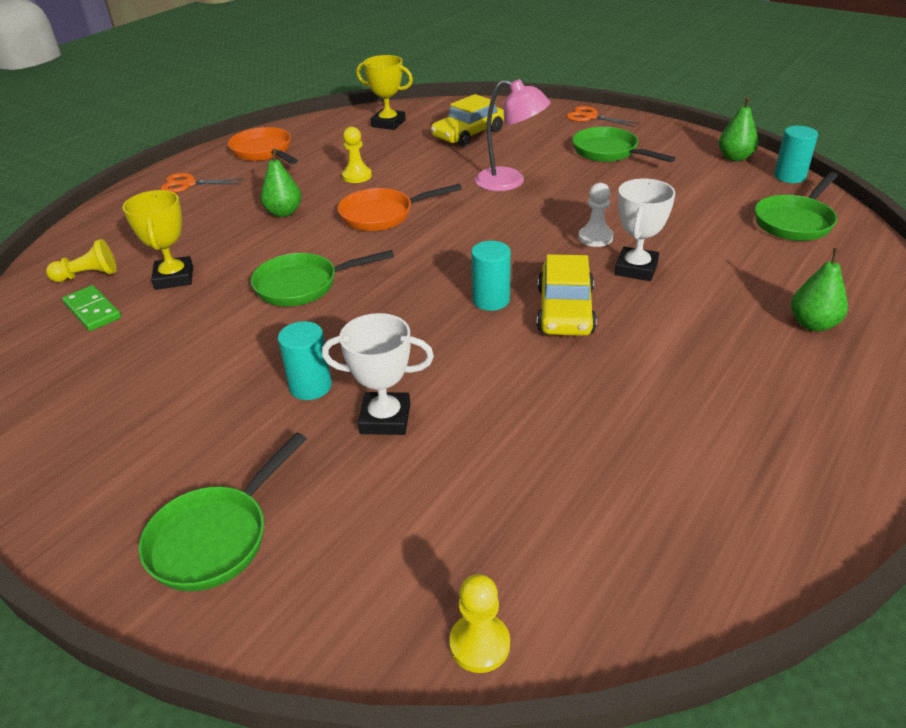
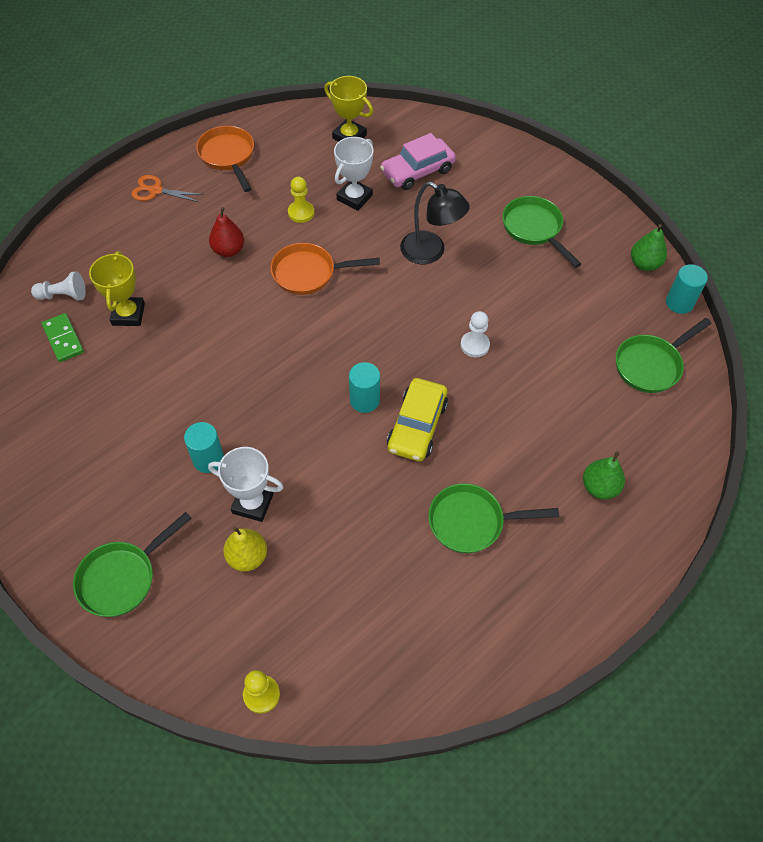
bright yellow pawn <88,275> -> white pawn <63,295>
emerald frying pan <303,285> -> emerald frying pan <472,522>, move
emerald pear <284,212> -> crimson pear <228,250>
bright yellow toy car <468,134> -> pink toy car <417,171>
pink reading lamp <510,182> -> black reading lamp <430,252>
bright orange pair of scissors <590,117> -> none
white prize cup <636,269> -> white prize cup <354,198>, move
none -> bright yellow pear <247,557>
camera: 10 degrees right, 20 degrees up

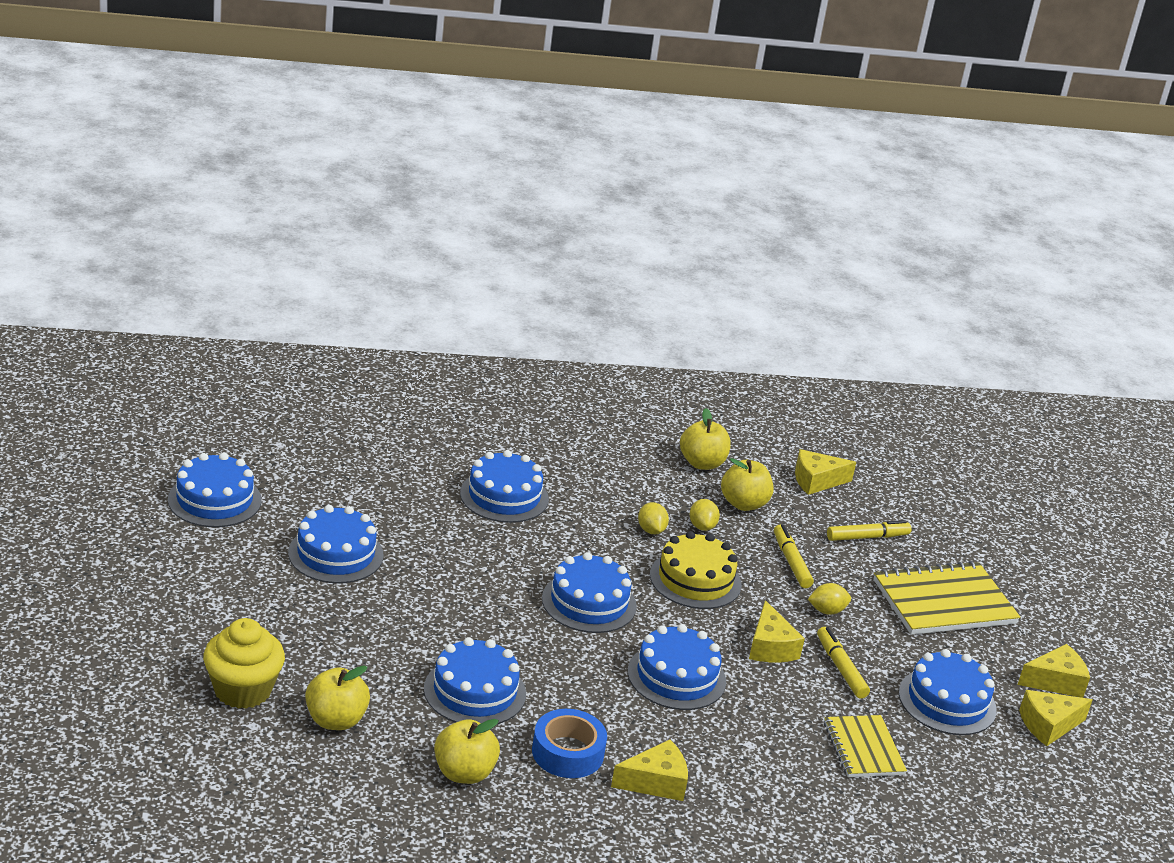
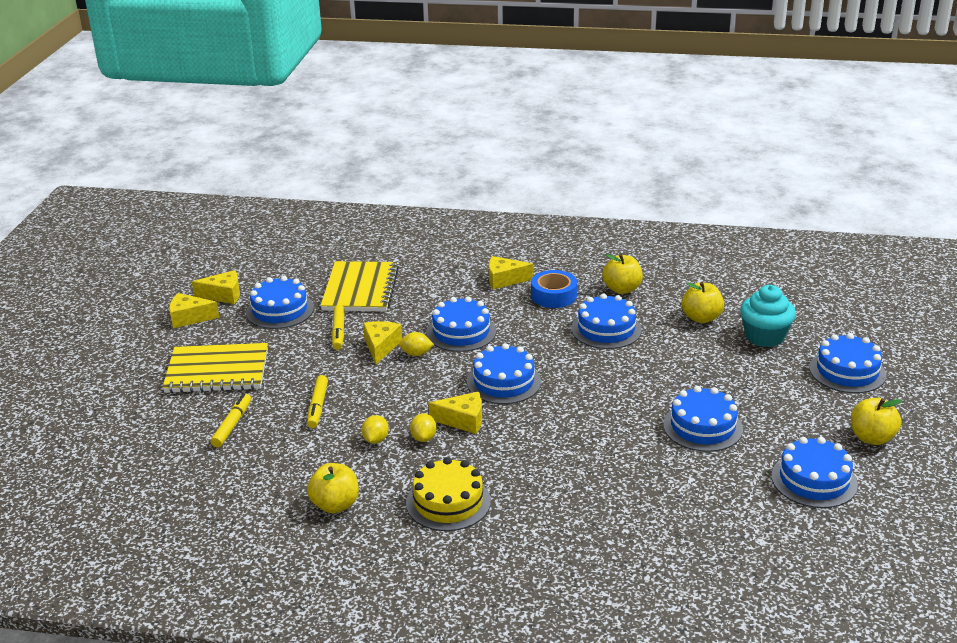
bright yellow cupcake <243,690> -> teal cupcake <764,336>
blue layer cake <504,496> -> blue layer cake <847,371>, move
bright yellow layer cake <695,580> -> bright yellow layer cake <448,502>, move
bright yellow toy apple <743,504> -> bright yellow toy apple <872,438>, move
bright yellow piece of cheese <816,481> -> bright yellow piece of cheese <463,420>, move
bright yellow citrus fruit <827,611> -> bright yellow citrus fruit <416,354>, move
bright yellow notepad <863,748> -> bright yellow notepad <360,289>, x1.64
bright yellow marker <867,537> -> bright yellow marker <232,425>, 105 degrees clockwise
camera: 160 degrees left, 0 degrees up

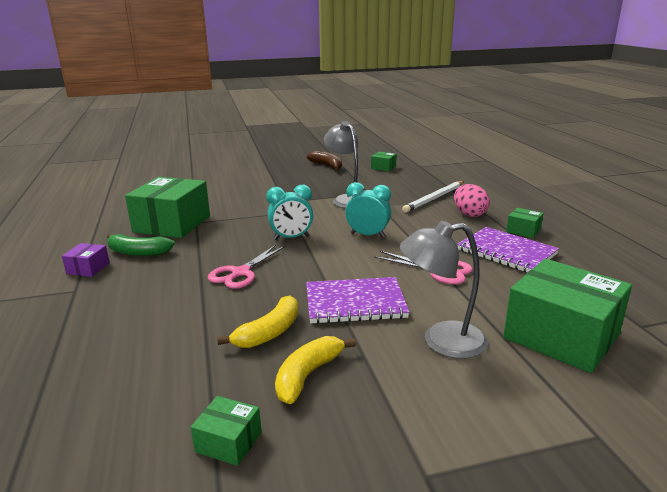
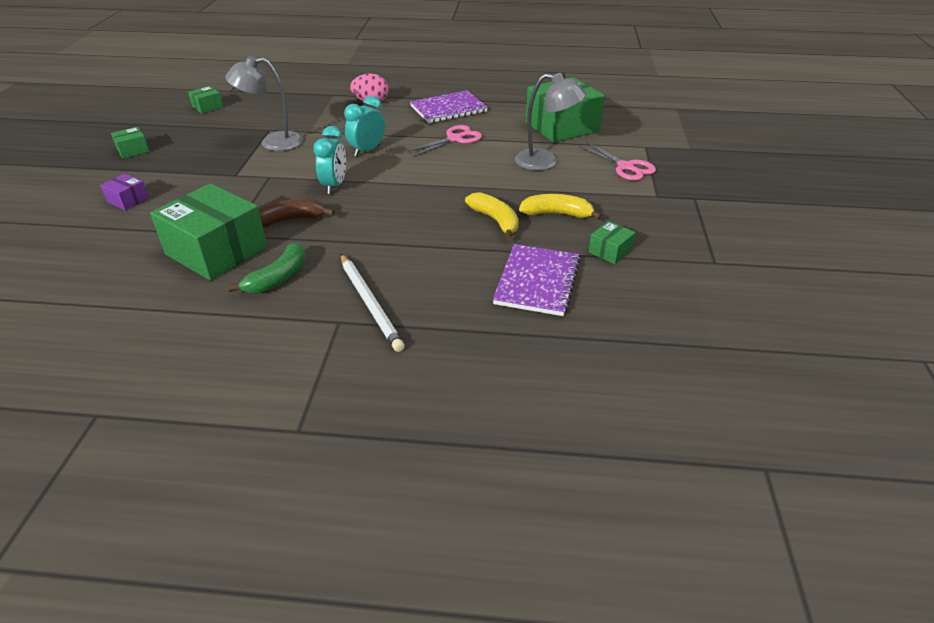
royal purple package <88,268> -> royal purple package <128,200>, move
pink pair of scissors <240,273> -> pink pair of scissors <625,167>, move
bright yellow toy banana <307,375> -> bright yellow toy banana <557,214>, 135 degrees clockwise
royal purple notepad <355,303> -> royal purple notepad <537,282>, move
brown toy banana <327,166> -> brown toy banana <290,220>, move
ash-grey reading lamp <441,341> -> ash-grey reading lamp <545,162>, 90 degrees counterclockwise
white wooden pencil <434,198> -> white wooden pencil <370,303>, move
emerald package <523,230> -> emerald package <133,150>, move
camera: 70 degrees left, 15 degrees up

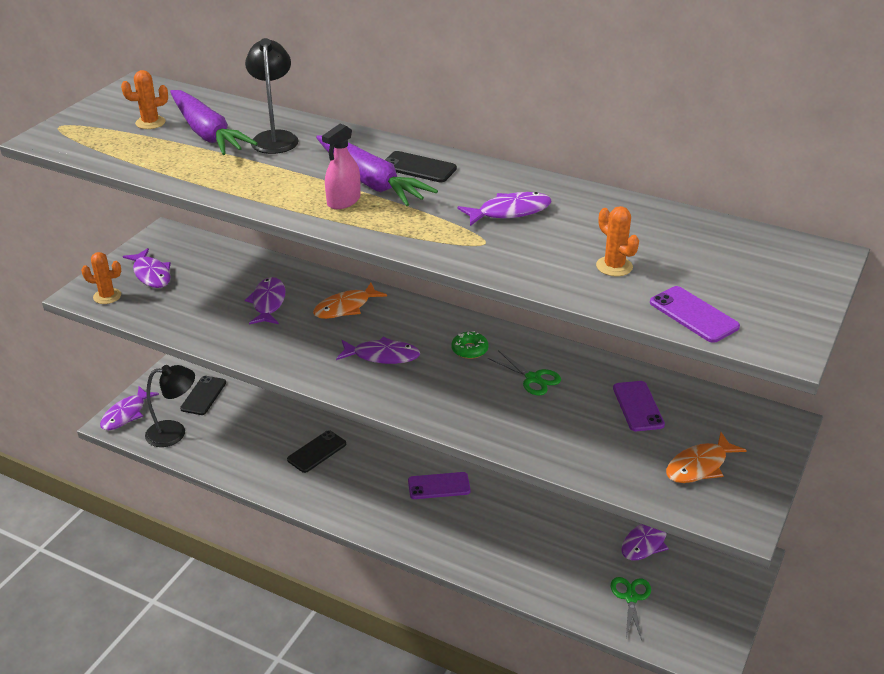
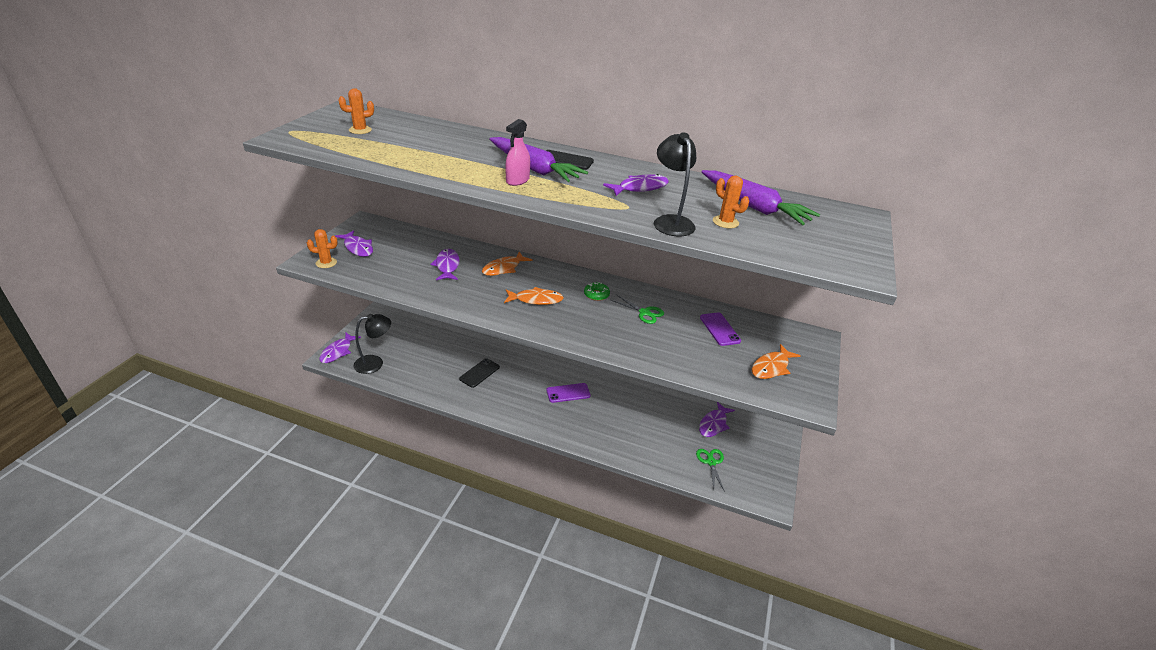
royal purple carrot <207,133> -> royal purple carrot <754,206>, move
black phone <203,395> -> none
black reading lamp <275,138> -> black reading lamp <671,221>, move
royal purple fish <382,356> -> bright orange fish <536,300>
royal purple phone <693,315> -> none
camera: 10 degrees left, 0 degrees up

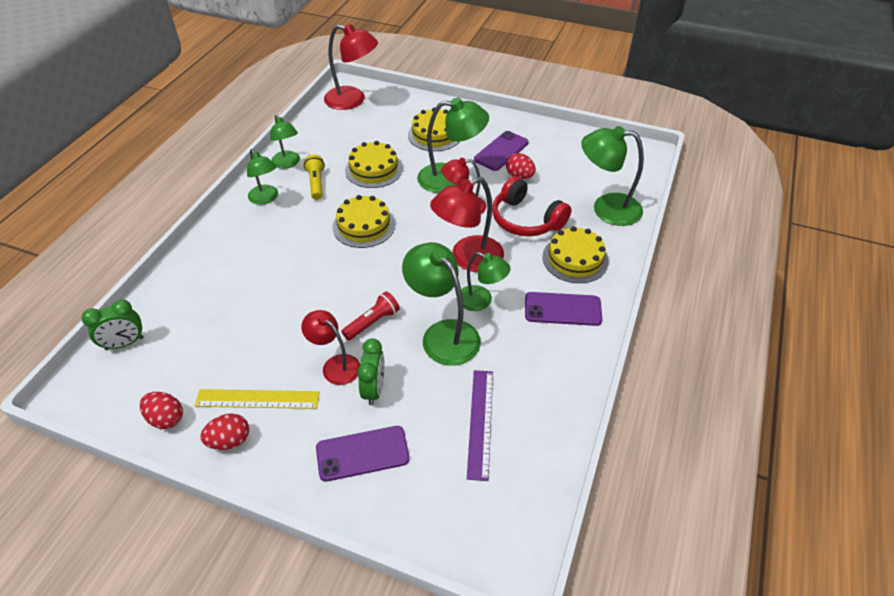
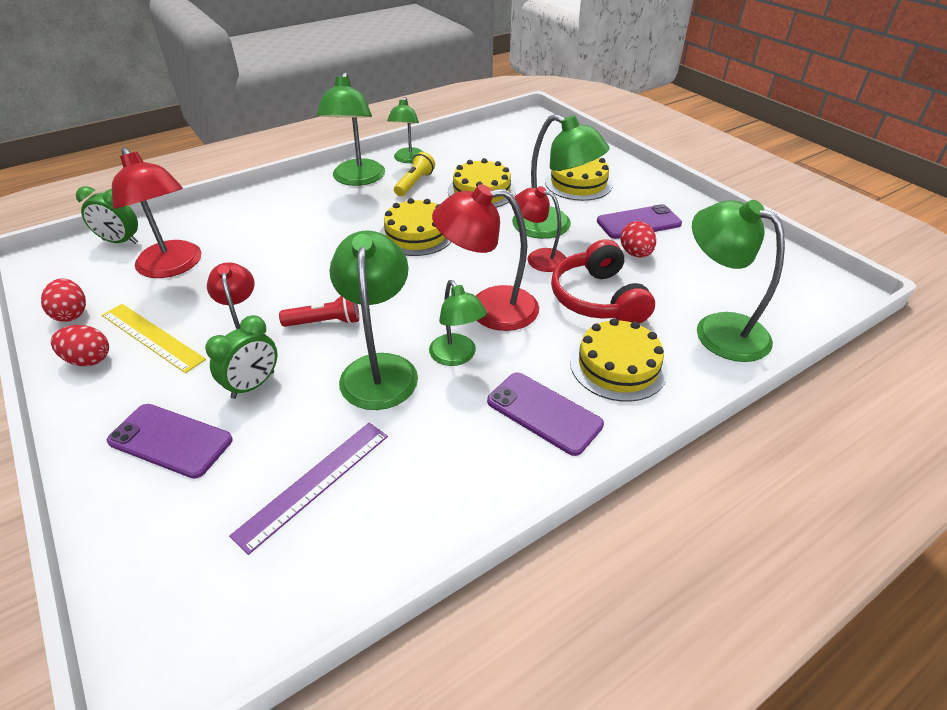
emerald reading lamp <266,199> -> emerald reading lamp <357,179>, x1.59
crimson reading lamp <353,100> -> crimson reading lamp <173,267>, move
camera: 35 degrees right, 5 degrees down

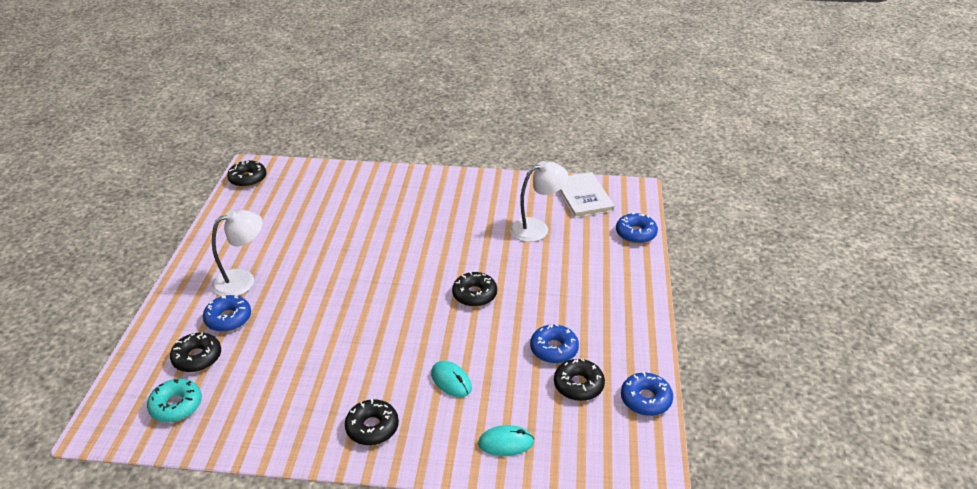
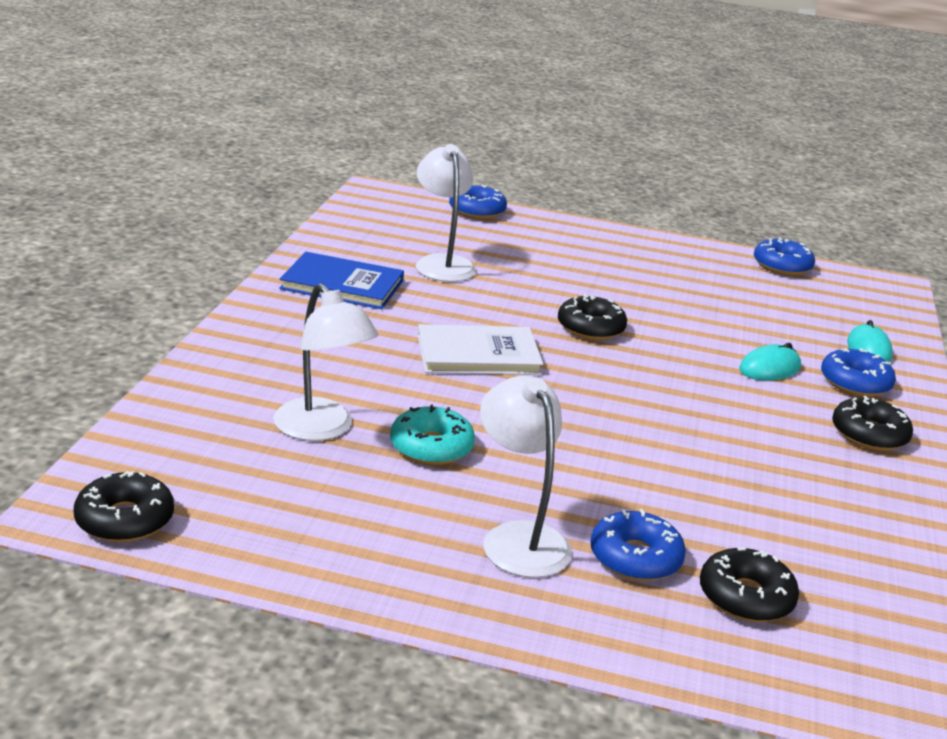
teal glazed donut <176,406> -> teal glazed donut <431,447>, move
blue glazed donut <554,349> -> blue glazed donut <855,383>, move
black glazed donut <578,385> -> none
white hardcover <583,197> -> white hardcover <478,355>, move
none -> white reading lamp <321,429>
none -> blue hardcover <342,285>
camera: 85 degrees left, 10 degrees down

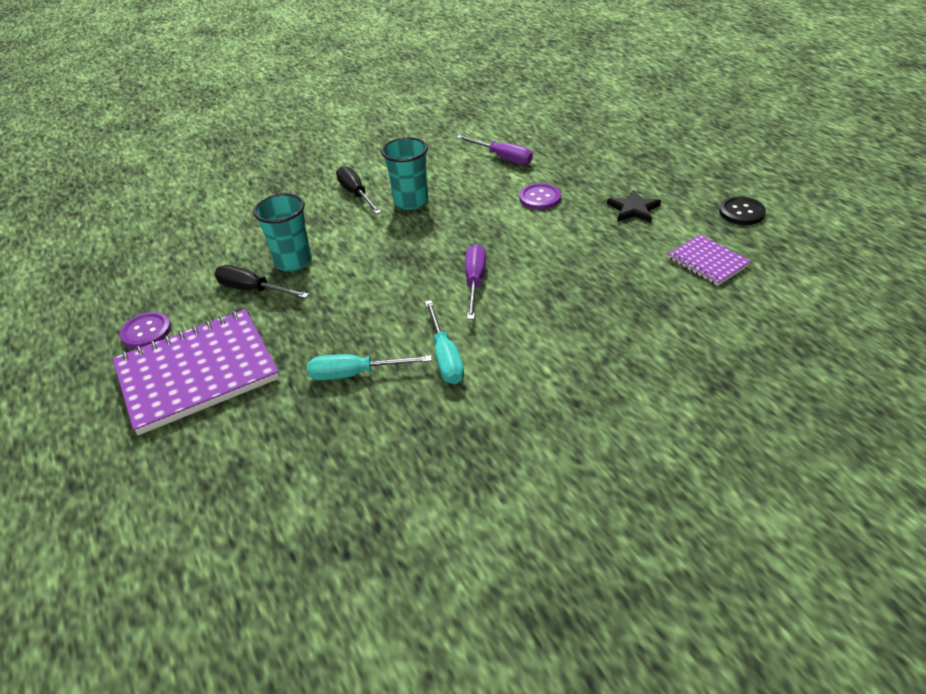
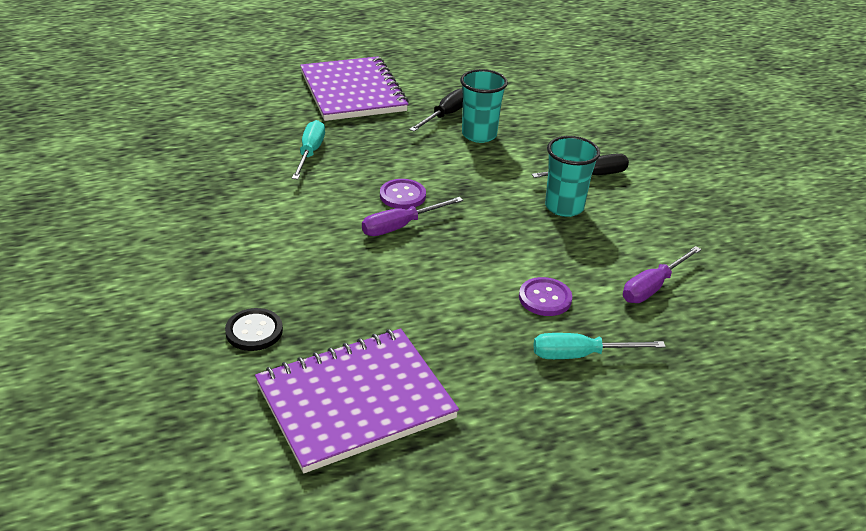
royal purple shirt button <146,332> -> royal purple shirt button <402,195>, move
teal screwdriver <445,357> -> teal screwdriver <580,355>, move
royal purple screwdriver <475,282> -> royal purple screwdriver <401,226>, 135 degrees clockwise
black five-pointed star <633,209> -> none
royal purple notepad <707,262> -> royal purple notepad <355,401>, x2.01
black shirt button <741,212> -> black shirt button <254,331>, move
camera: 95 degrees right, 5 degrees down

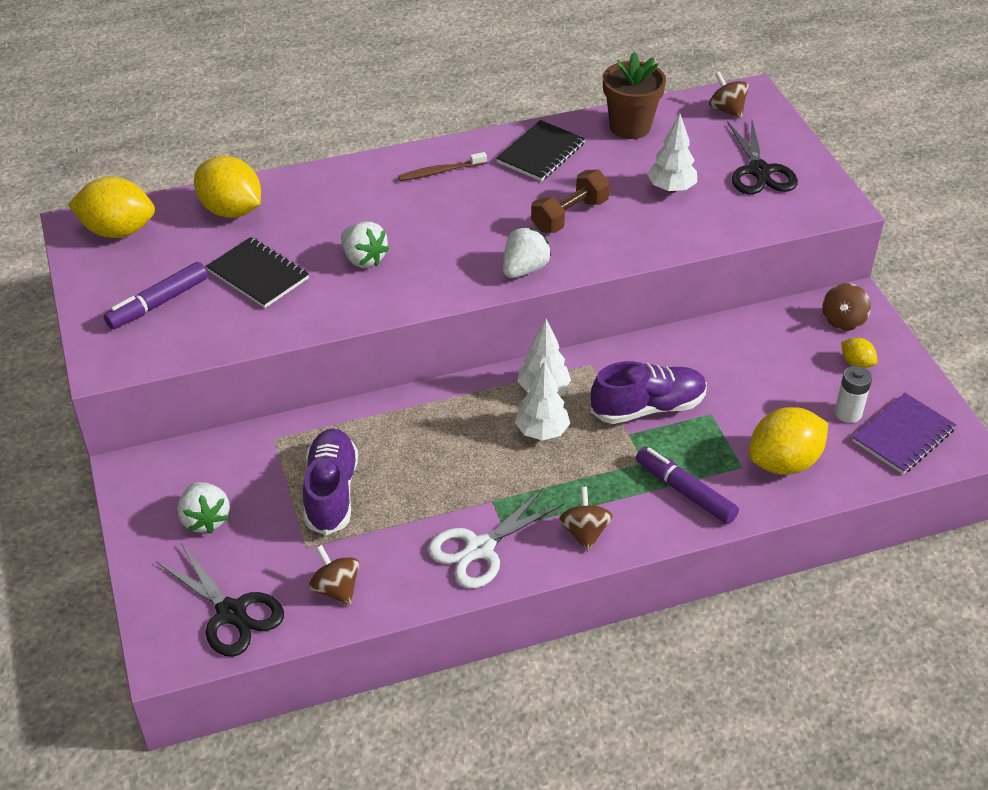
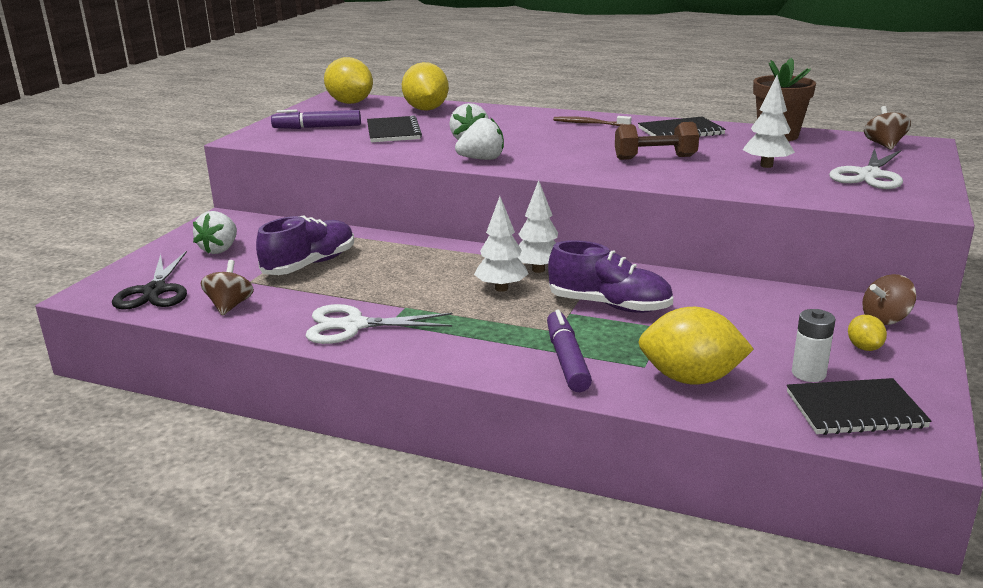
white berry <524,269> -> white berry <482,159>, move
brown whirligig <584,532> -> none
black pair of scissors <759,171> -> white pair of scissors <869,175>
royal purple notepad <903,435> -> black notepad <855,410>
camera: 40 degrees right, 20 degrees down

